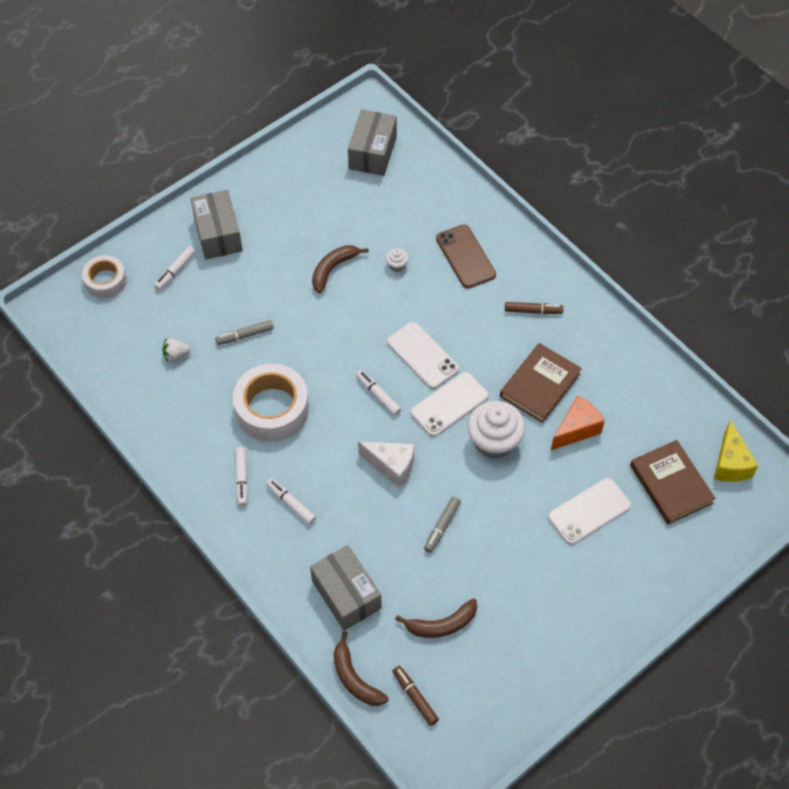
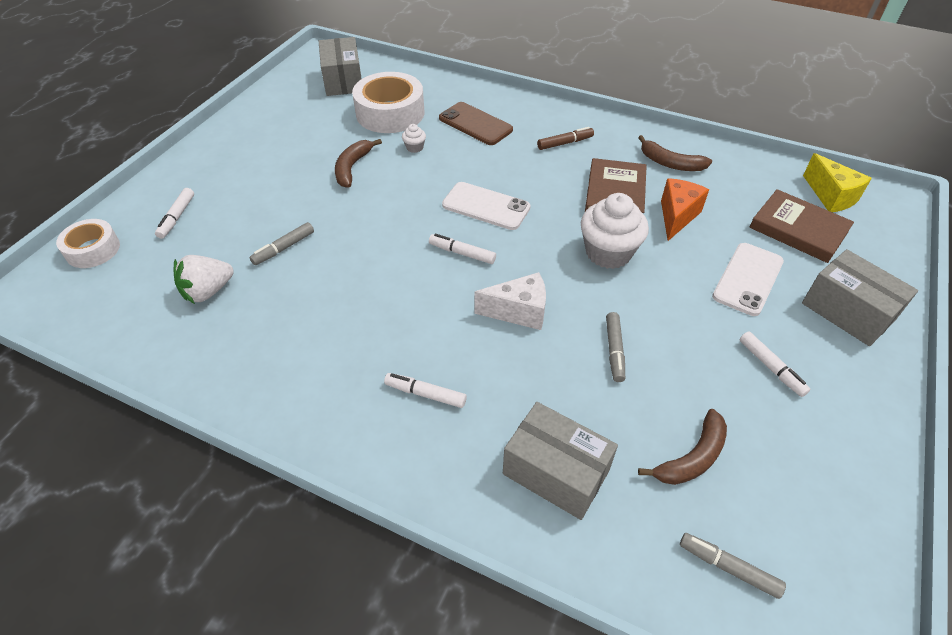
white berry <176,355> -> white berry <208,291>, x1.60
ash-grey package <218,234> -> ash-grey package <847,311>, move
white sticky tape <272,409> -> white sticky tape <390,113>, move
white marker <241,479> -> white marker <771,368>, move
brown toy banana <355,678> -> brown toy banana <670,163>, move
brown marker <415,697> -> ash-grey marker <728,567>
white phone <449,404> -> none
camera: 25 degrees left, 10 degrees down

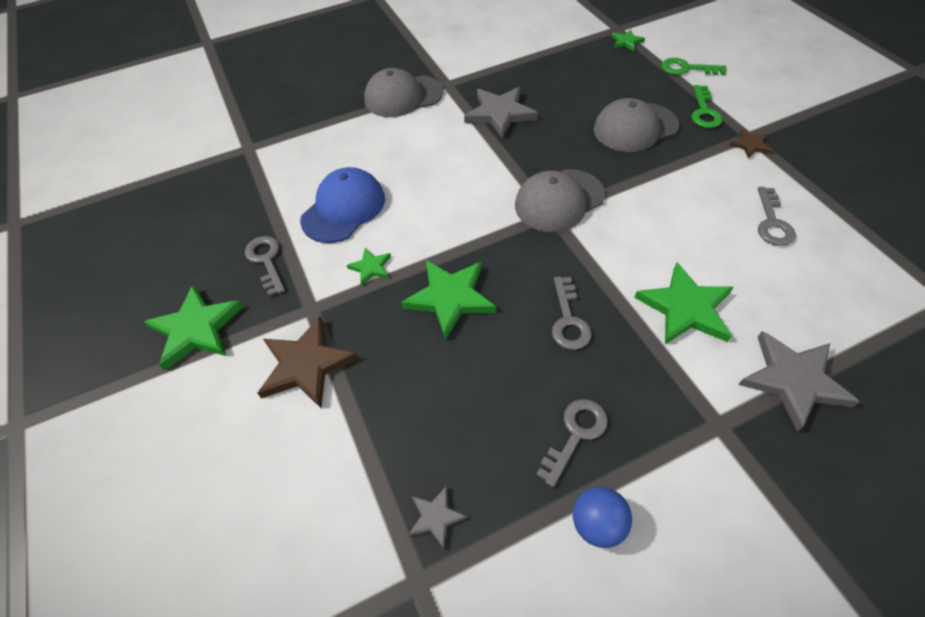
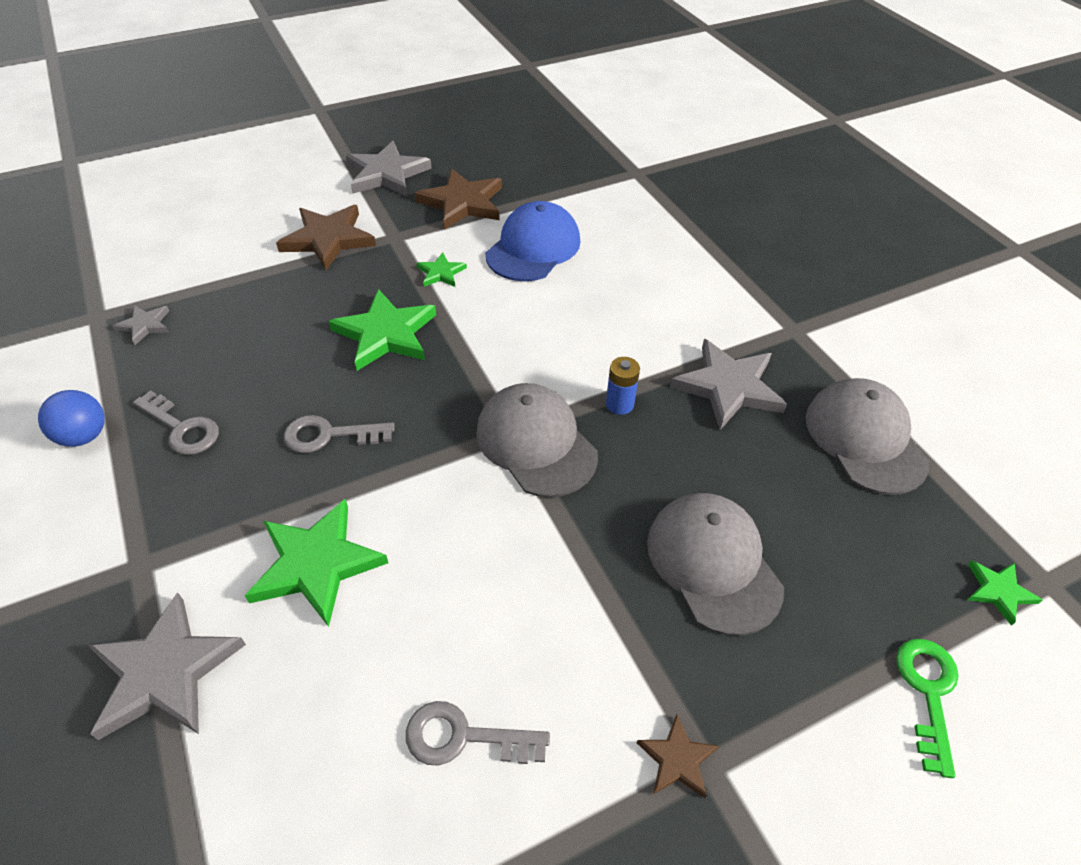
emerald five-pointed star <196,329> -> ash-grey five-pointed star <386,174>
ash-grey door key <266,261> -> brown five-pointed star <462,203>
blue baseball cap <343,209> -> blue baseball cap <533,248>, 90 degrees counterclockwise
ash-grey baseball cap <403,96> -> ash-grey baseball cap <865,439>, move
emerald door key <704,112> -> none
none -> blue AA battery <619,404>
camera: 85 degrees right, 5 degrees down

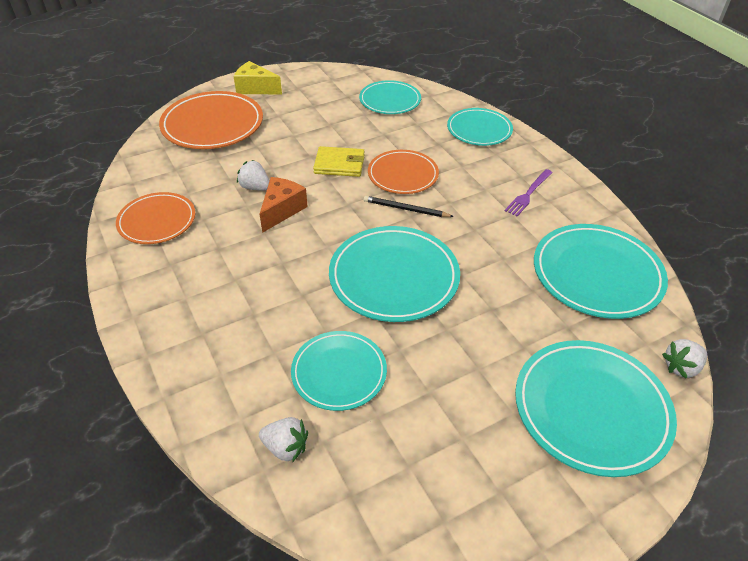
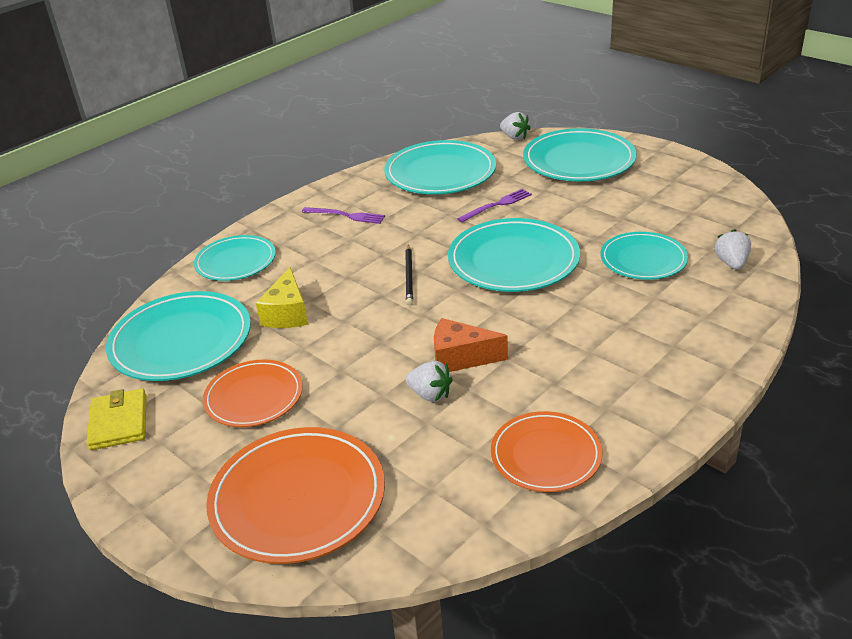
bright yellow piece of cheese <255,88> -> bright yellow piece of cheese <287,313>, move
white berry <255,187> -> white berry <430,394>, 75 degrees counterclockwise
bright yellow card wallet <339,164> -> bright yellow card wallet <119,422>, move
teal flat dish <390,100> -> teal flat dish <181,341>, x1.56
bright orange flat dish <403,175> -> bright orange flat dish <254,397>, move
none -> royal purple dinner fork <497,205>
camera: 105 degrees left, 10 degrees down

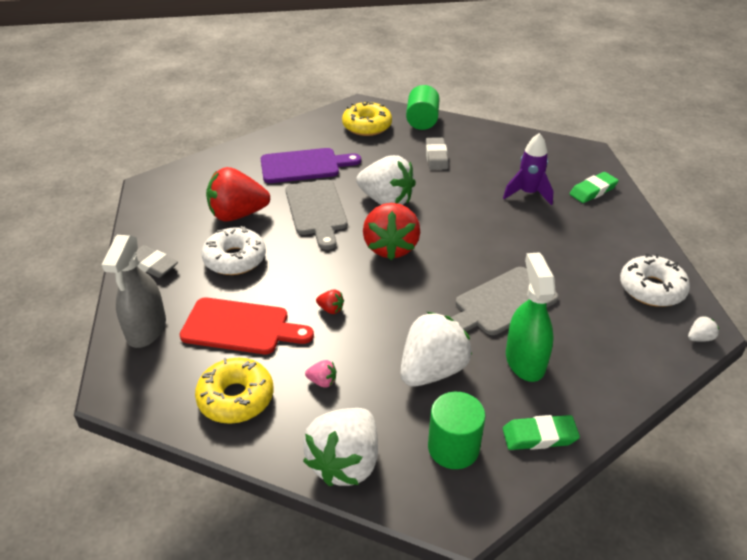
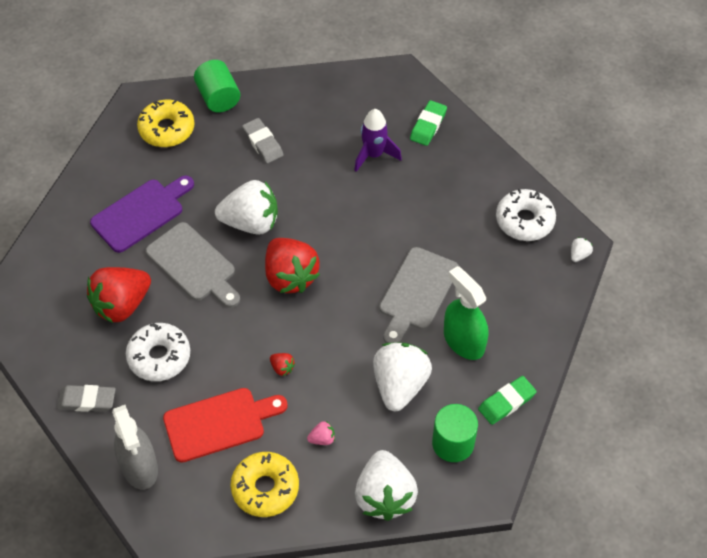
crimson berry <330,309> -> crimson berry <282,368>, 45 degrees clockwise
camera: 30 degrees left, 15 degrees up

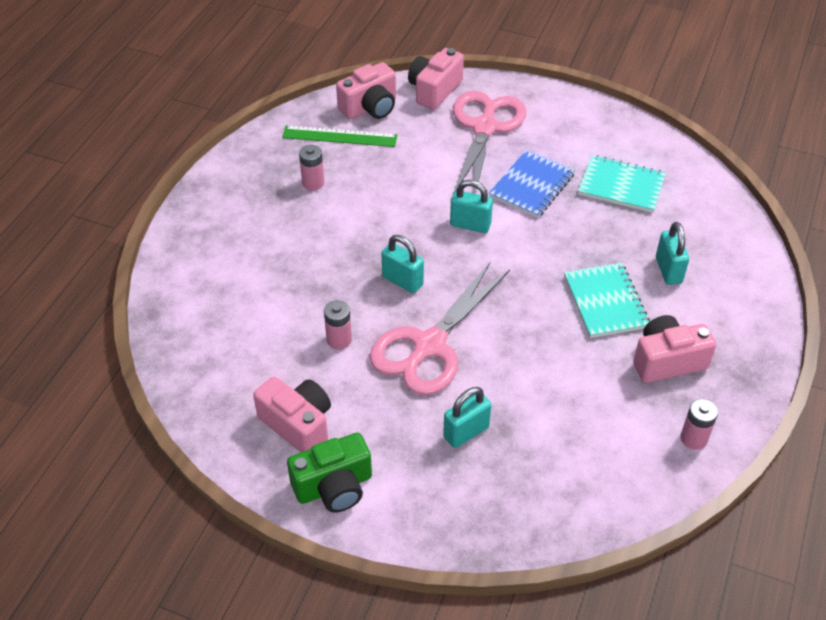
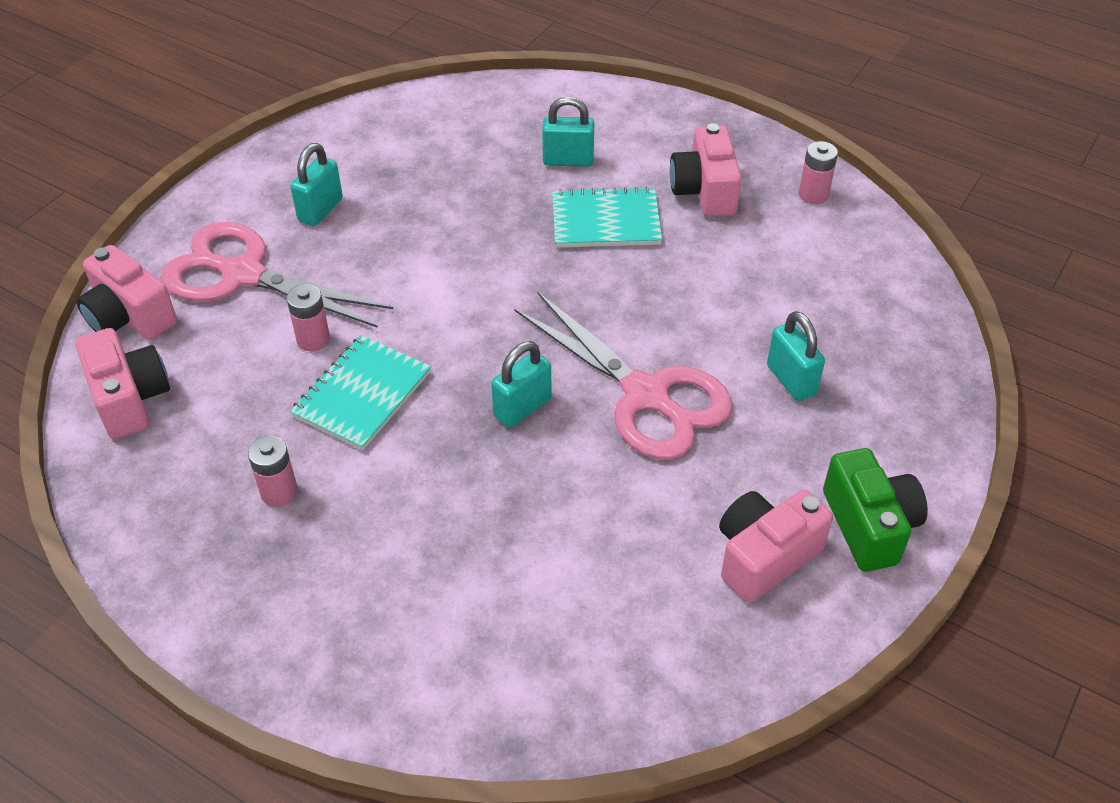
emerald ruler <339,136> -> none
pink AA battery <339,339> -> pink AA battery <313,339>, move
teal padlock <470,225> -> teal padlock <320,210>, move
blue notepad <532,185> -> none
teal notepad <621,186> -> teal notepad <362,394>, move
camera: 80 degrees left, 0 degrees up

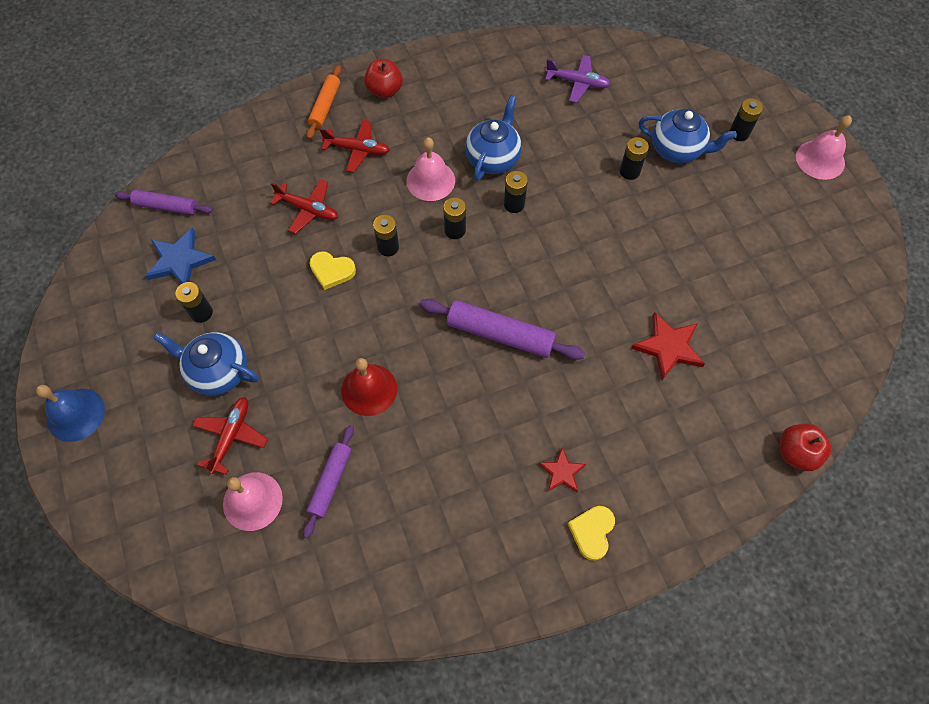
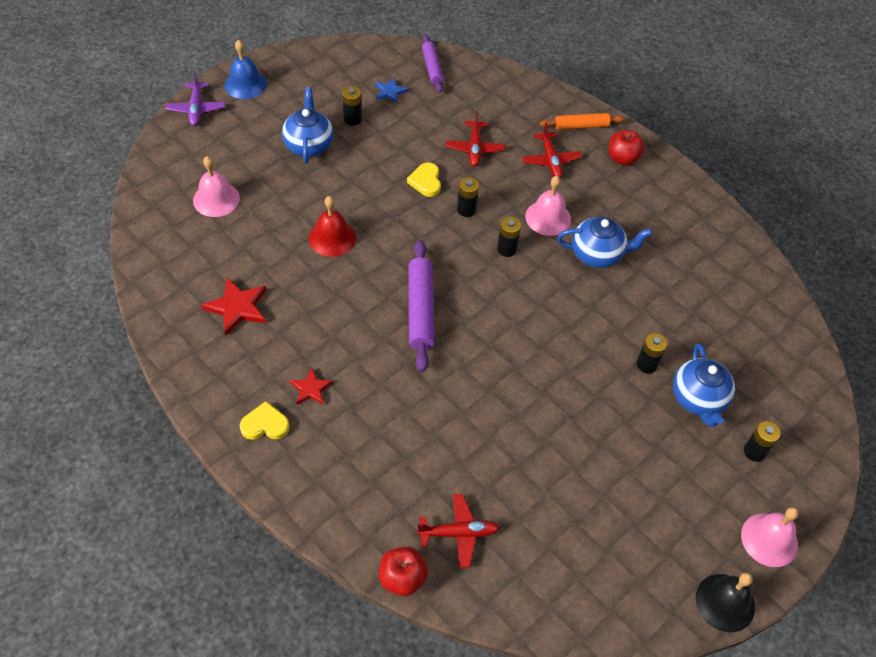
blue five-pointed star <180,260> -> blue five-pointed star <390,92>, x0.61
crimson plane <231,436> -> crimson plane <459,533>, move
royal purple pastry roller <330,482> -> none
black AA battery <514,204> -> none
royal purple plane <577,83> -> royal purple plane <196,109>, move
crimson five-pointed star <668,347> -> crimson five-pointed star <237,307>, move
none -> black school bell <725,602>
camera: 65 degrees right, 10 degrees down

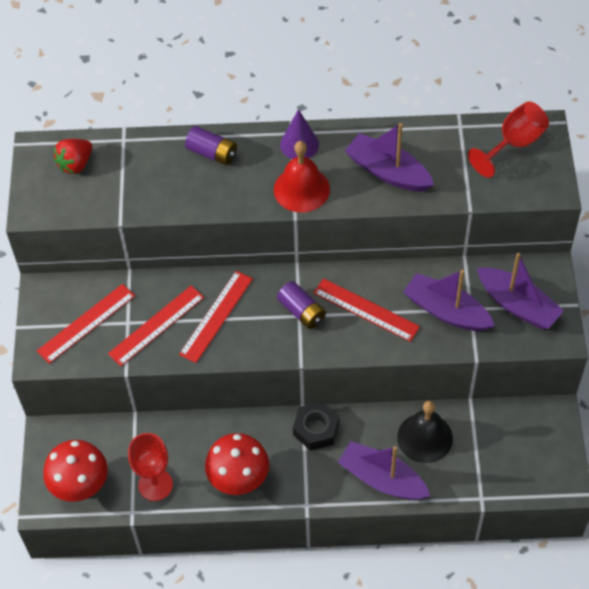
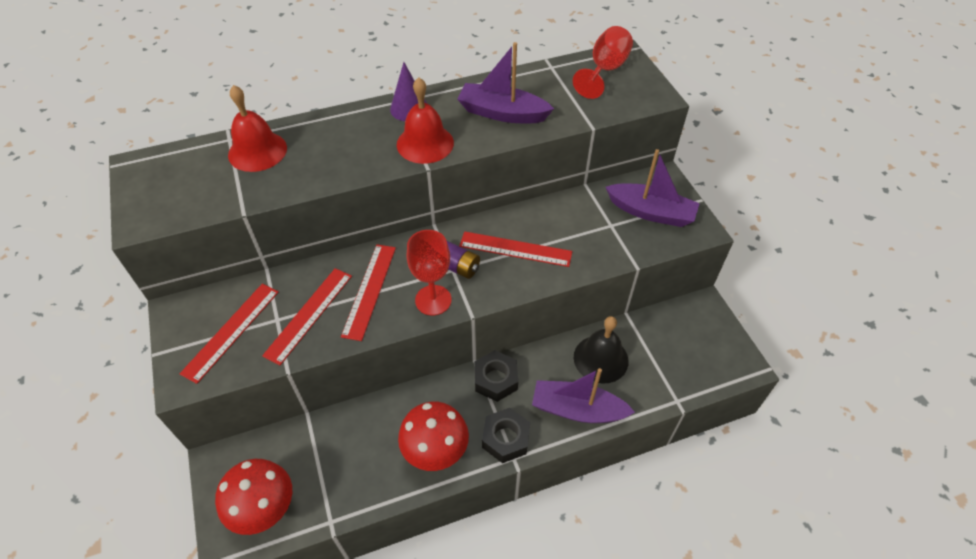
crimson berry <75,164> -> none
crimson goblet <155,485> -> crimson goblet <433,300>, move
royal purple AA battery <212,153> -> none
royal purple toy boat <446,311> -> none
none -> crimson school bell <257,151>
none -> black hex nut <505,438>
camera: 20 degrees left, 5 degrees down

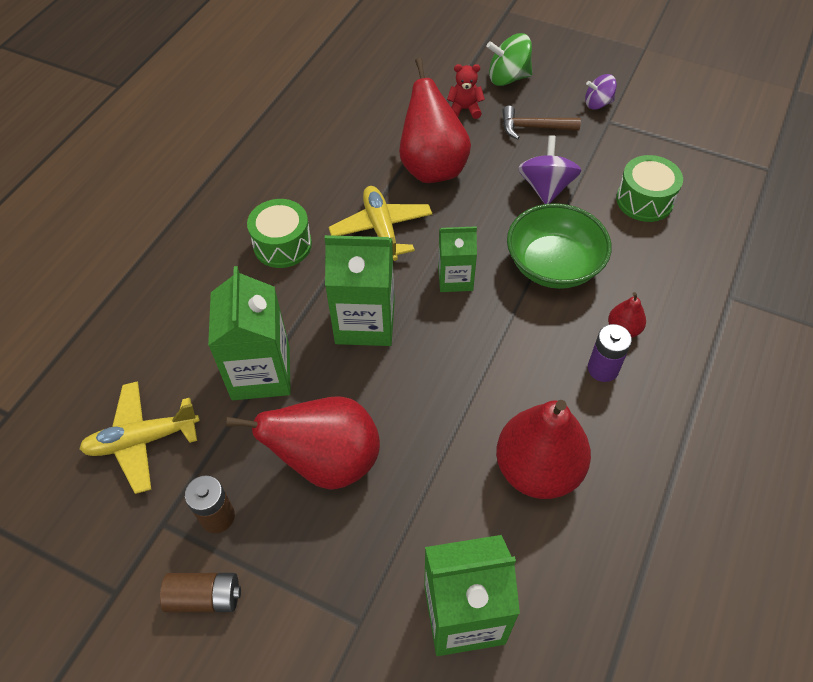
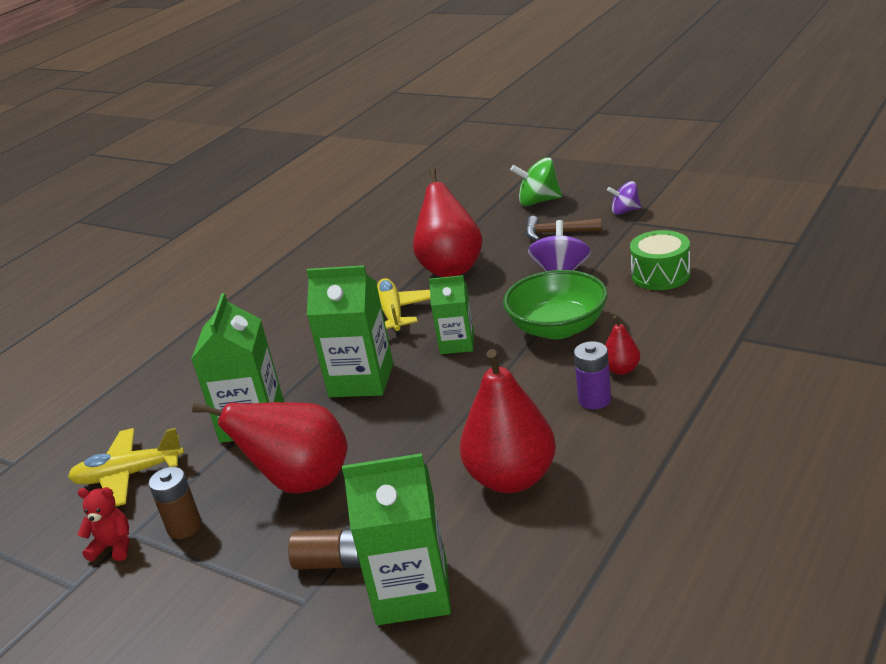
brown AA battery <205,597> -> brown AA battery <332,562>, move
emerald drum <282,245> -> none
crimson teddy bear <464,109> -> crimson teddy bear <113,547>, move
camera: 10 degrees right, 25 degrees down

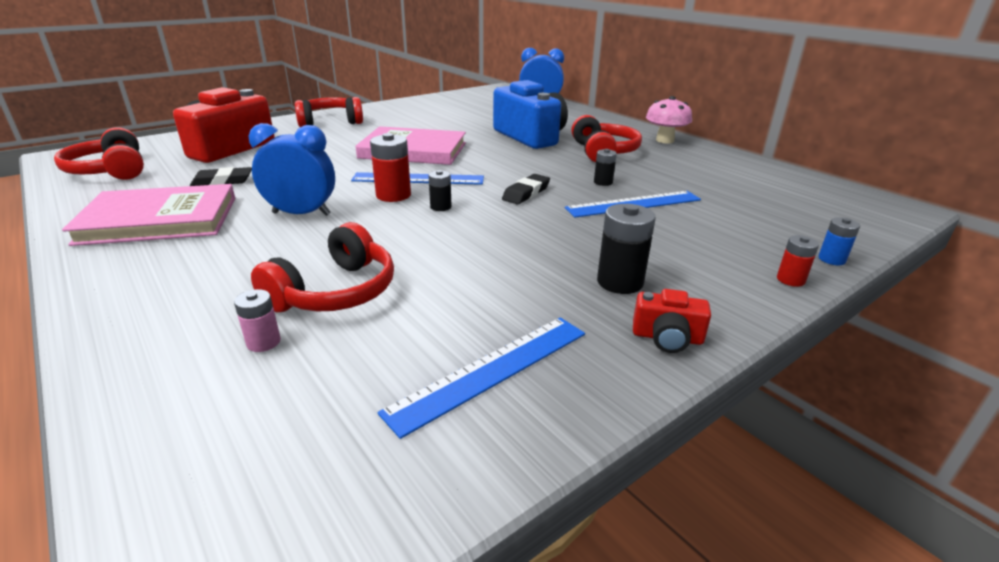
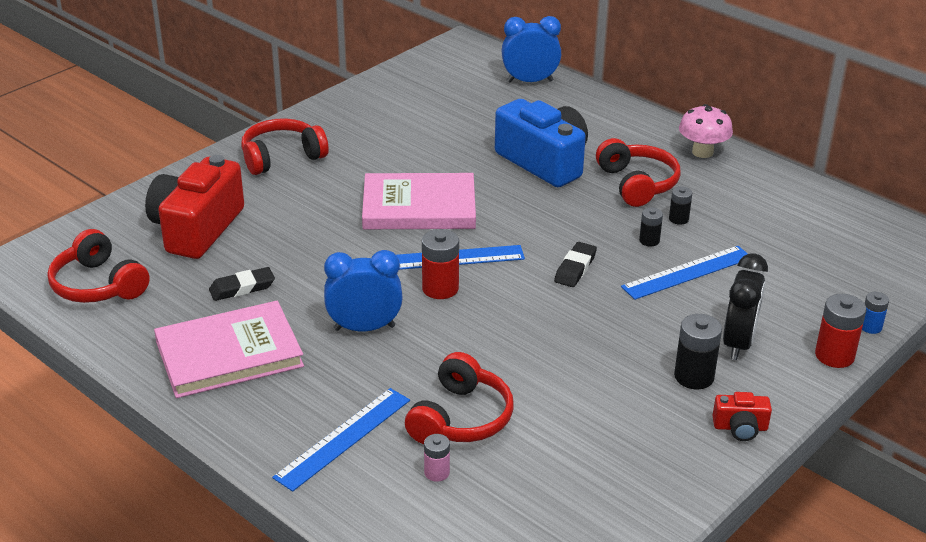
blue ruler <491,370> -> blue ruler <343,438>, move
black AA battery <440,207> -> black AA battery <678,219>, move
crimson AA battery <790,280> -> crimson AA battery <834,355>, x1.70
none -> black alarm clock <738,343>
camera: 10 degrees left, 5 degrees up

